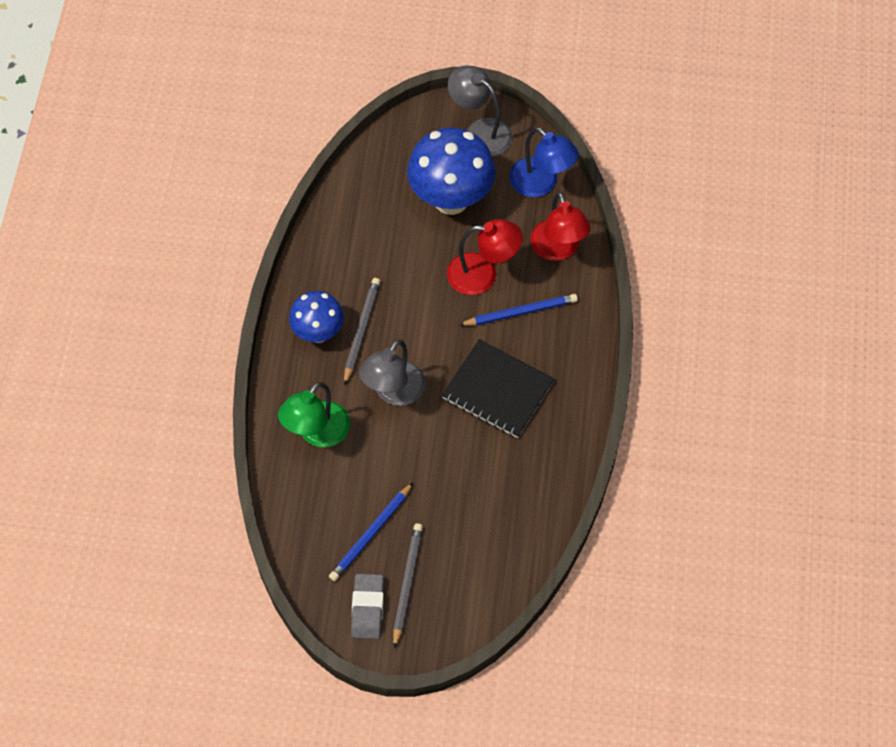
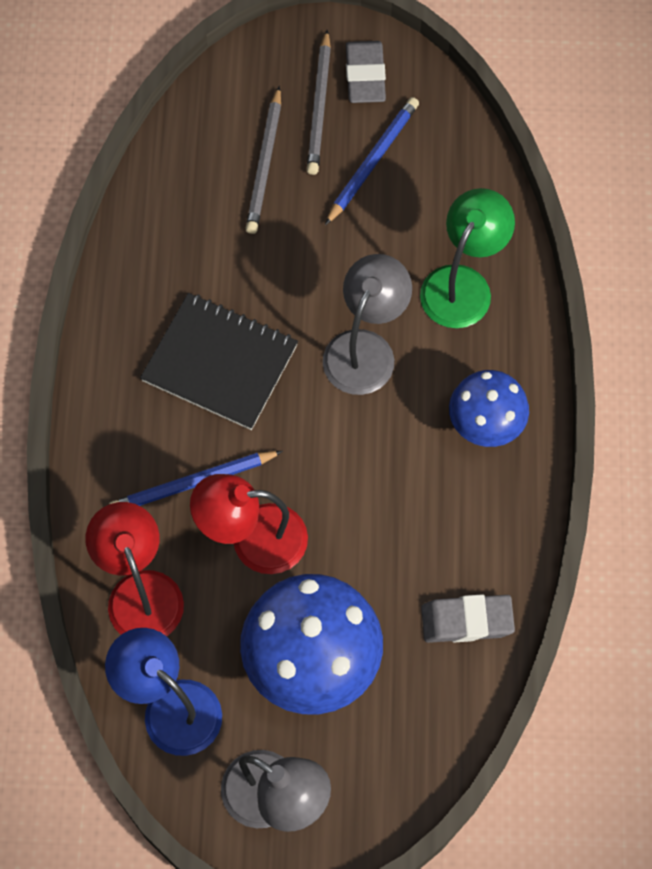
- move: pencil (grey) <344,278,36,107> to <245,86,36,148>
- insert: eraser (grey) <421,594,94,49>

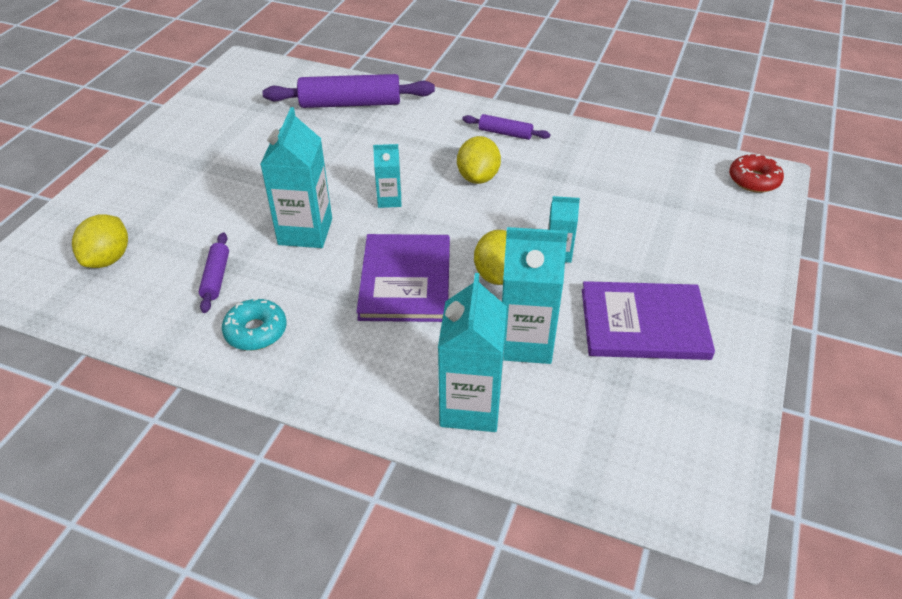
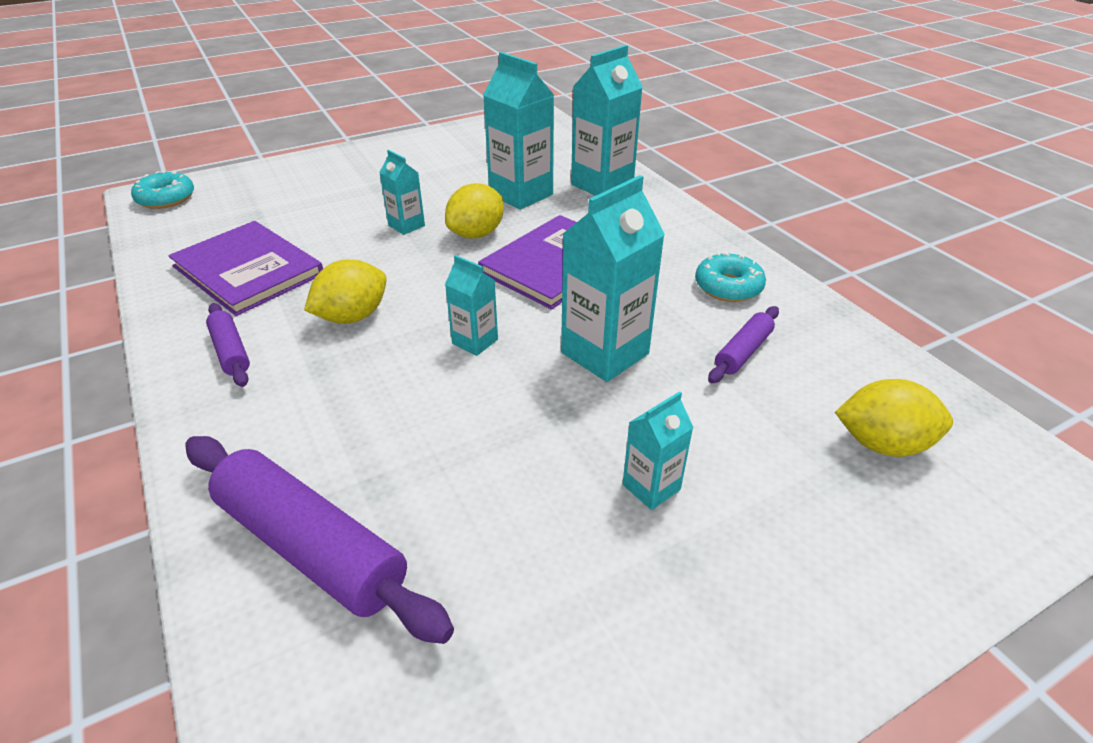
- recolor: donut (red) <729,153,55,40> to donut (turquoise) <131,171,63,38>
- move: book (purple) <582,281,133,79> to <168,221,155,95>
- insert: carton (turquoise) <623,391,71,119>
- rotate: lemon (yellow) <72,214,56,54> = <835,379,118,78> 45 degrees clockwise

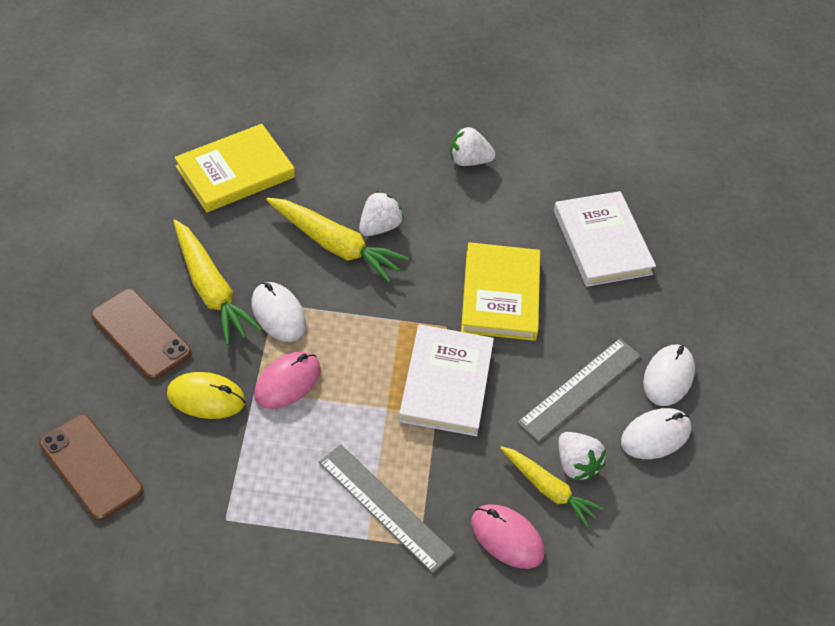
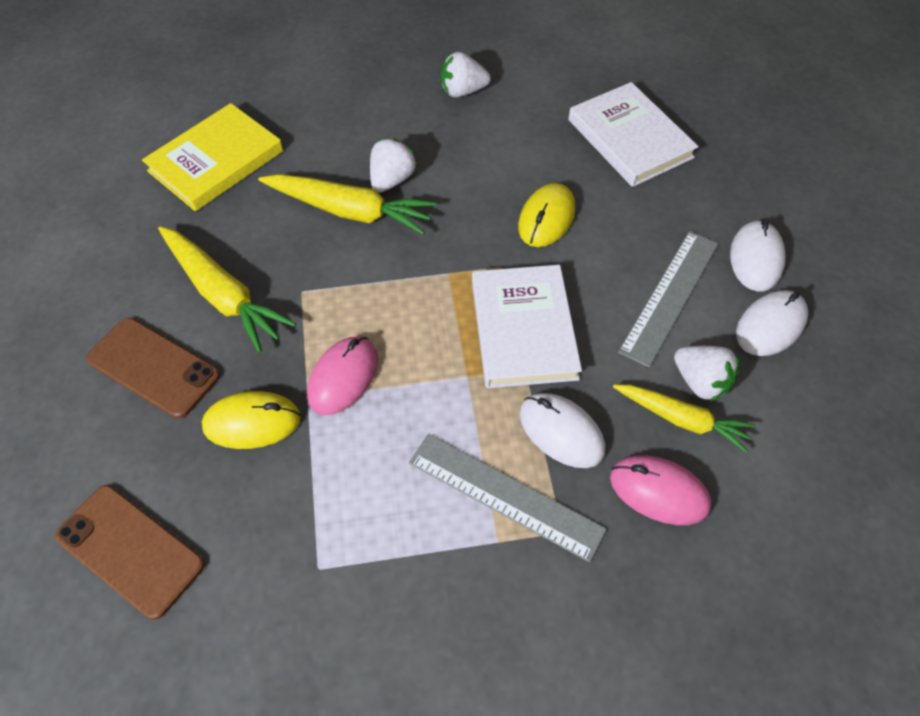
- replace: book (yellow) <461,242,79,99> to mouse (yellow) <518,183,57,64>
- move: mouse (white) <251,282,55,60> to <520,393,85,75>

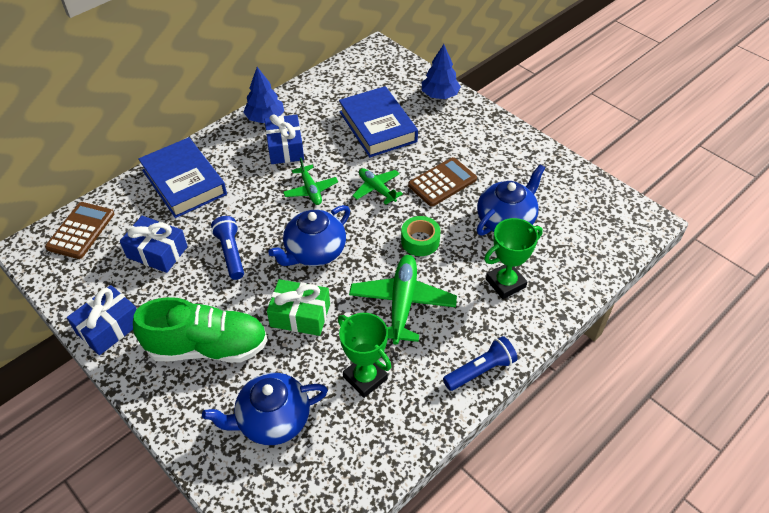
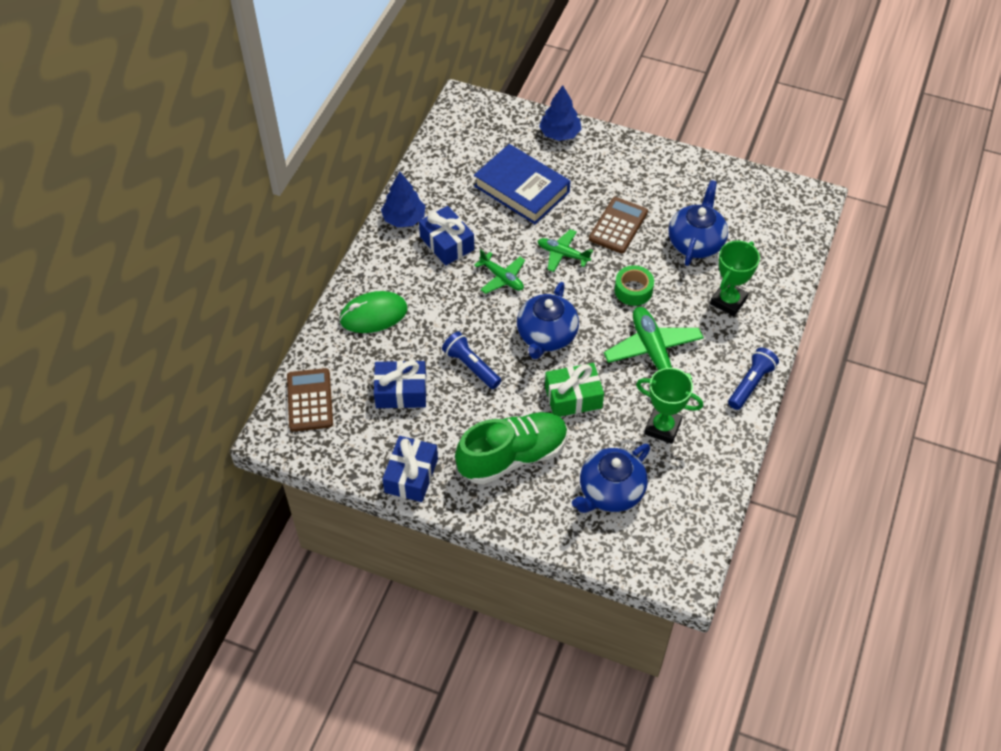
- replace: book (blue) <138,137,89,81> to mouse (green) <339,291,69,42>

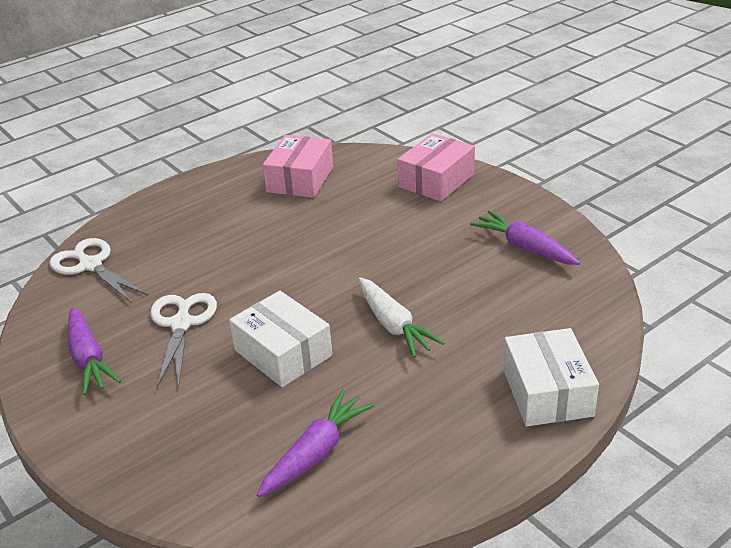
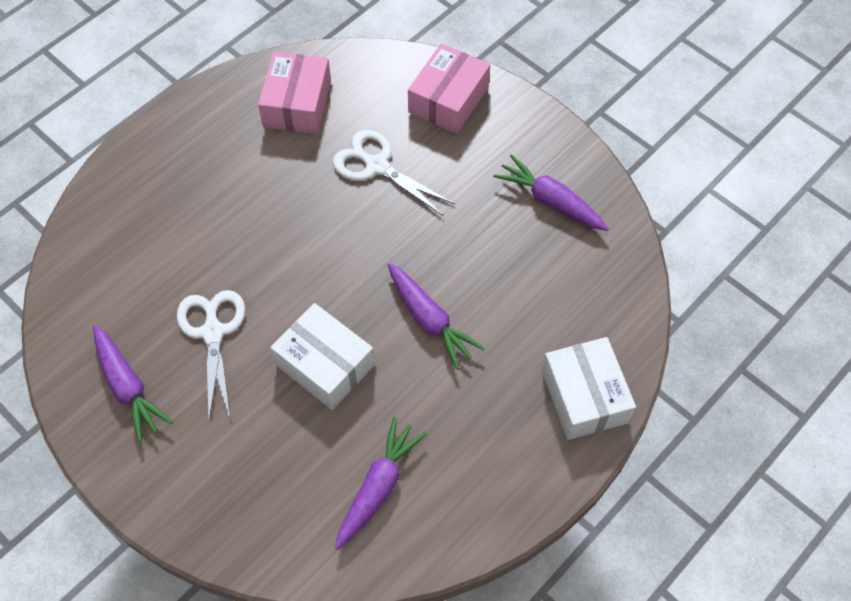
- move: scissors (white) <50,238,98,65> to <333,130,122,86>
- recolor: carrot (white) <359,277,86,81> to carrot (purple) <388,263,97,106>

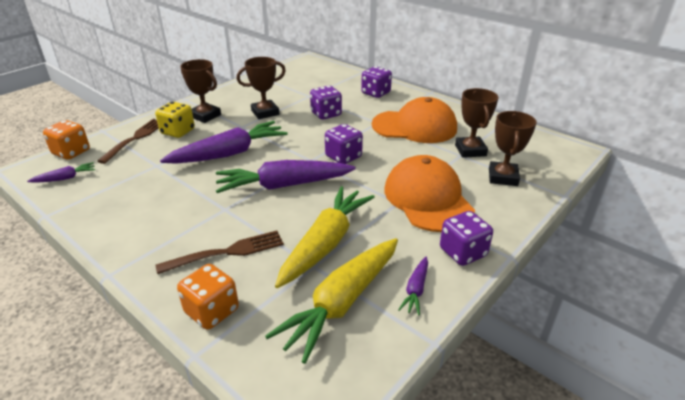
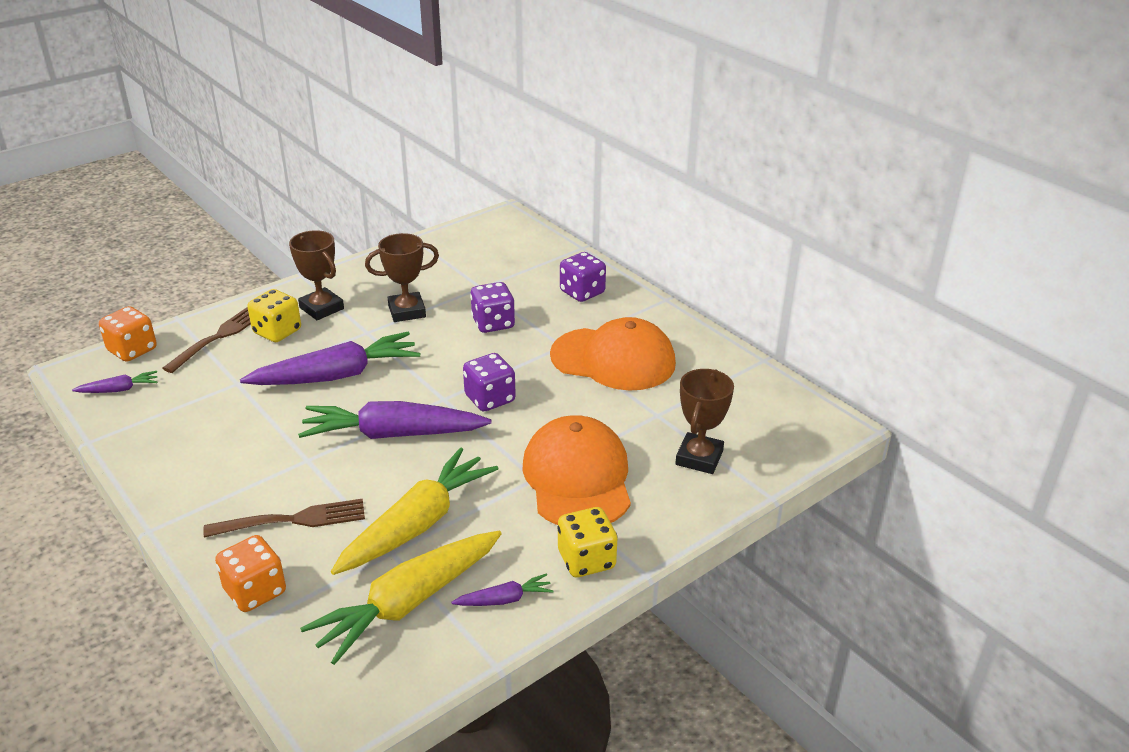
- rotate: carrot (purple) <398,257,30,59> = <451,573,103,33> 135 degrees counterclockwise
- recolor: dice (purple) <440,211,53,55> to dice (yellow) <557,507,61,70>
- delete: trophy (brown) <455,88,43,70>

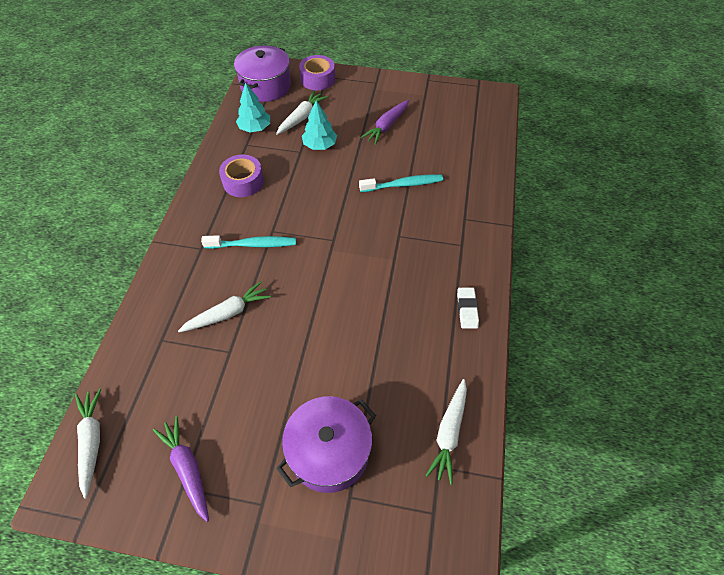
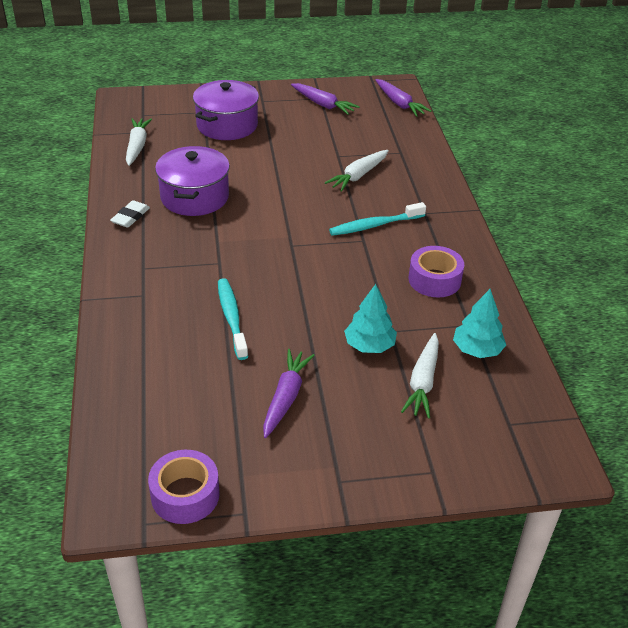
- rotate: eraser (white) <457,288,22,41> = <110,200,40,28> 45 degrees clockwise
- move: tape (purple) <299,55,36,35> to <148,450,72,74>
- move: pot (purple) <234,46,57,56> to <155,146,75,70>
- rotate: toothbrush (turquoise) <359,175,84,17> = <218,278,30,82> 105 degrees clockwise
- recolor: carrot (white) <75,389,26,110> to carrot (purple) <376,79,56,38>

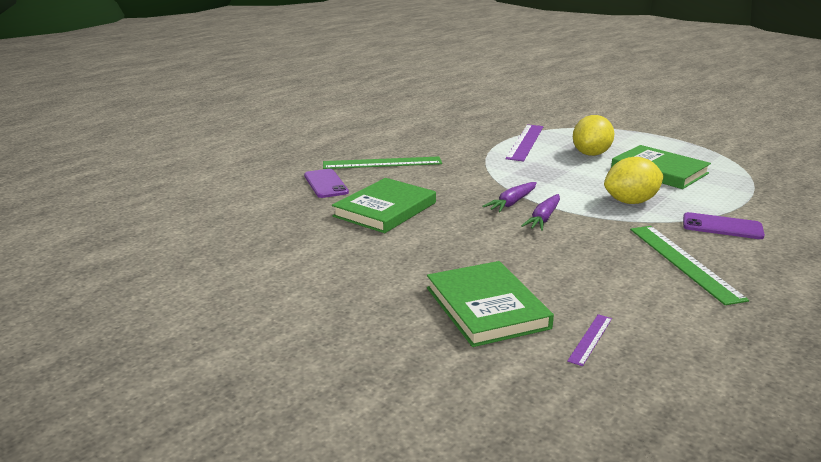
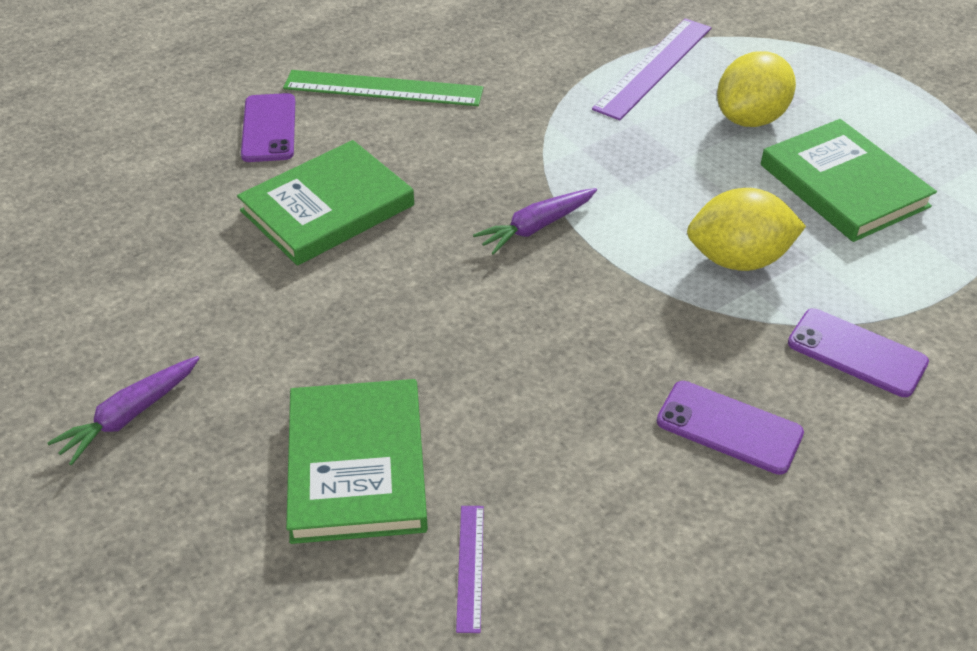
- move: carrot (purple) <521,194,39,37> to <47,356,153,109>
- rotate: ruler (purple) <567,314,45,52> = <456,506,28,127> 45 degrees counterclockwise
- replace: ruler (green) <630,226,119,79> to phone (purple) <657,381,147,94>

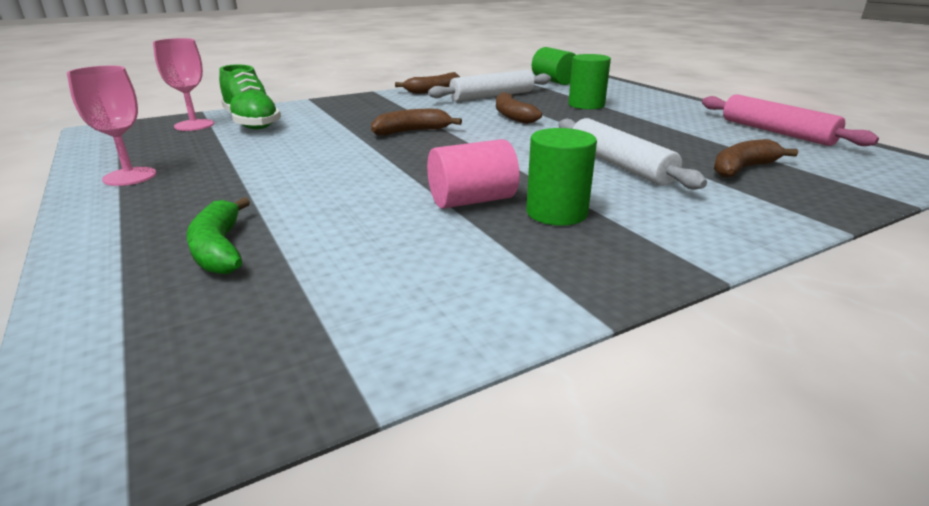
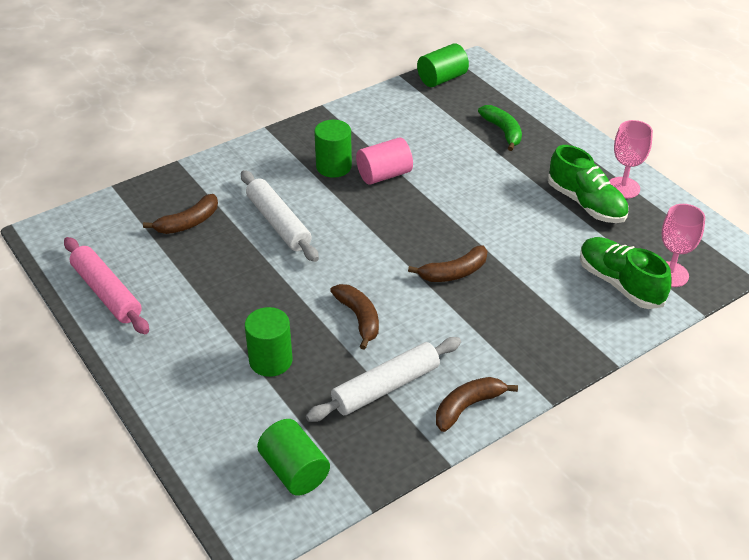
- insert: cylinder (green) <417,43,52,44>
- insert: shoe (green) <548,145,81,78>

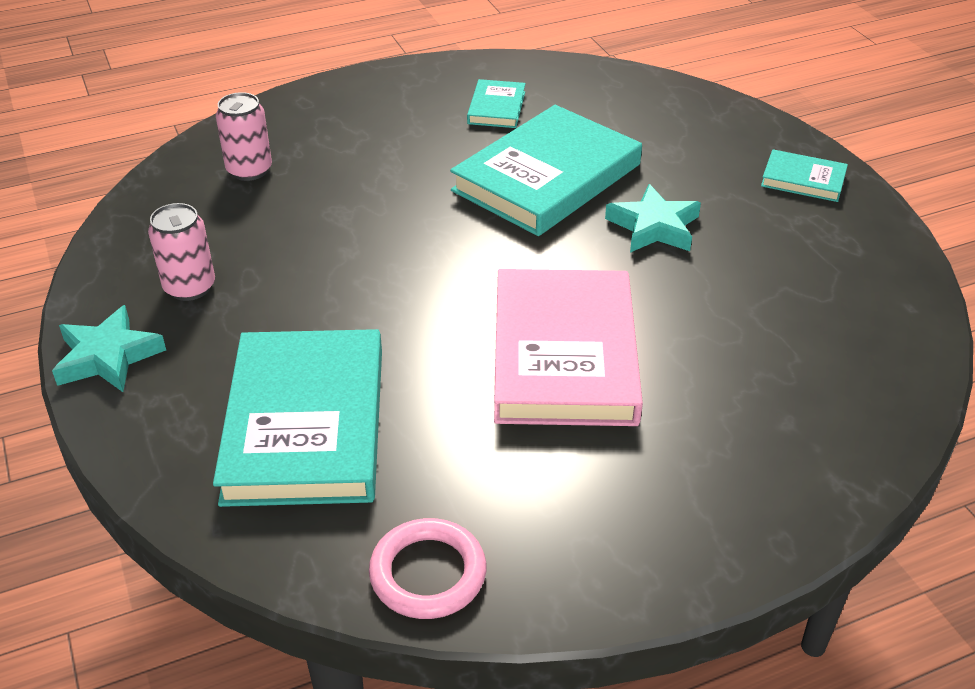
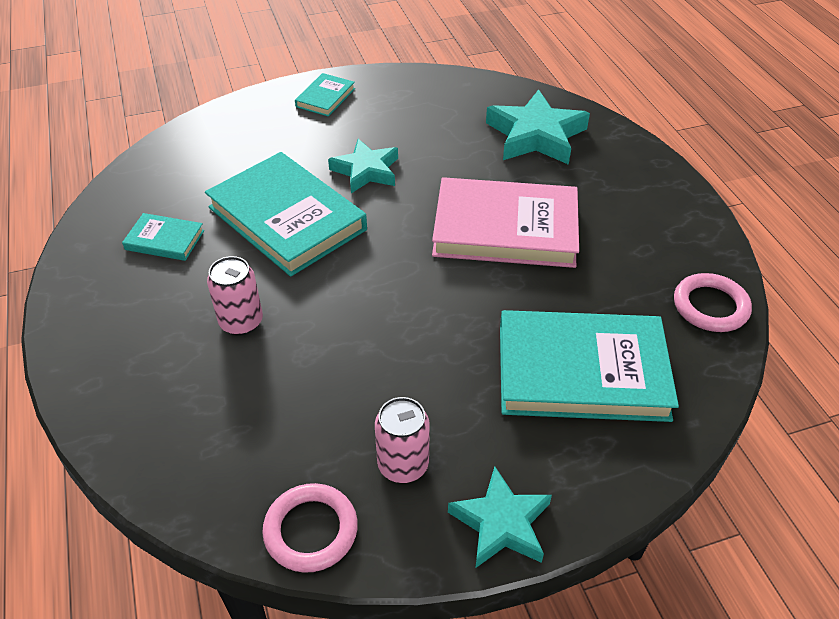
- move: can (pink) <216,92,56,89> to <207,256,56,80>
- insert: ring (pink) <262,483,96,90>
- insert: star (turquoise) <486,90,104,75>

